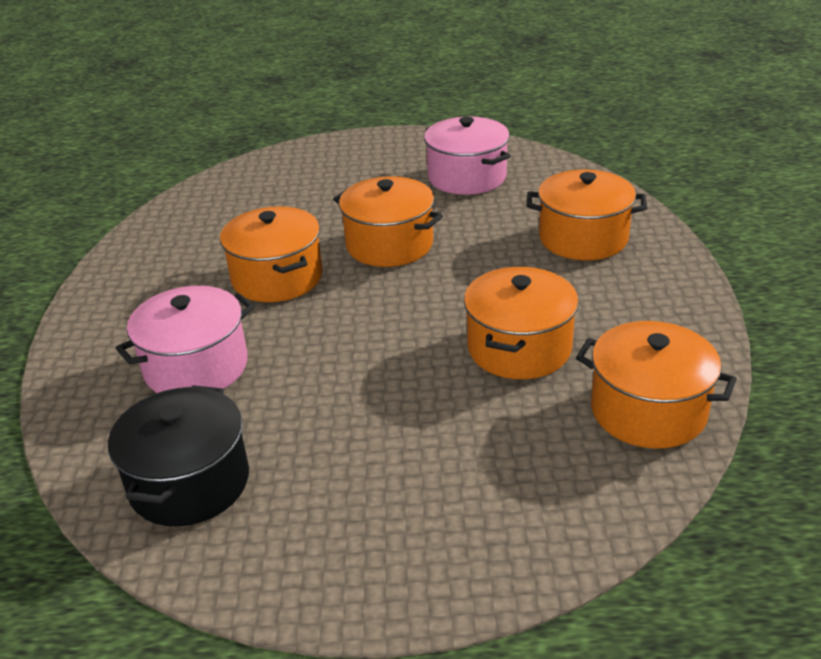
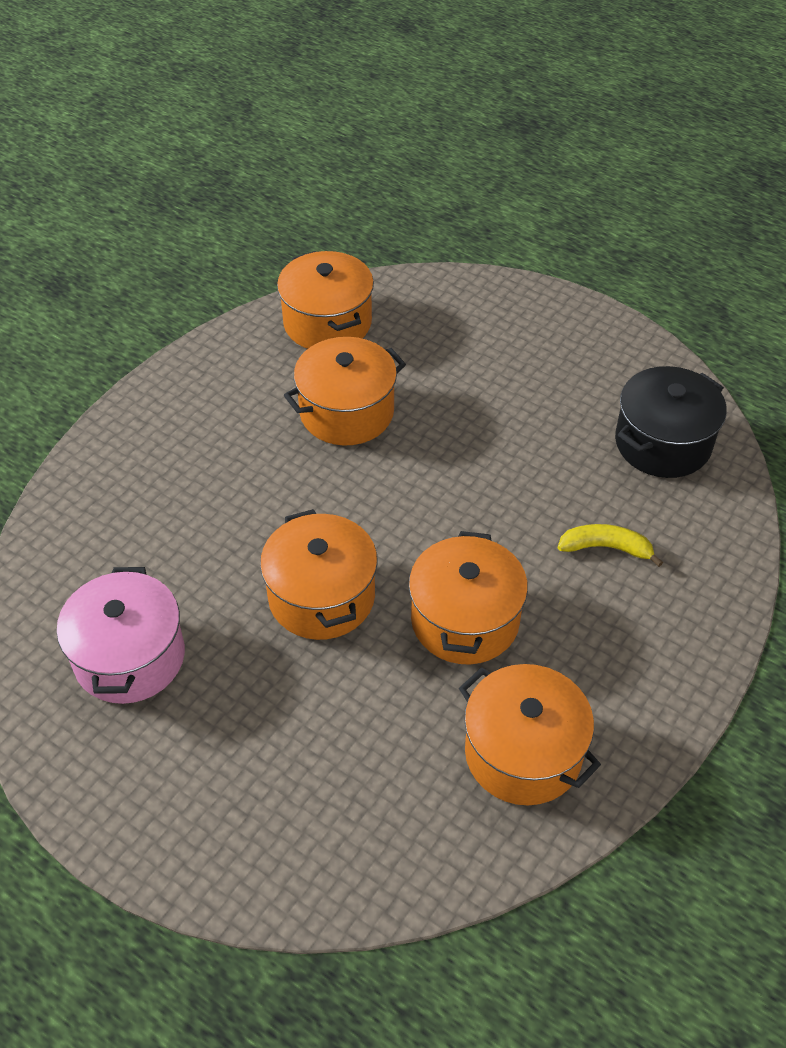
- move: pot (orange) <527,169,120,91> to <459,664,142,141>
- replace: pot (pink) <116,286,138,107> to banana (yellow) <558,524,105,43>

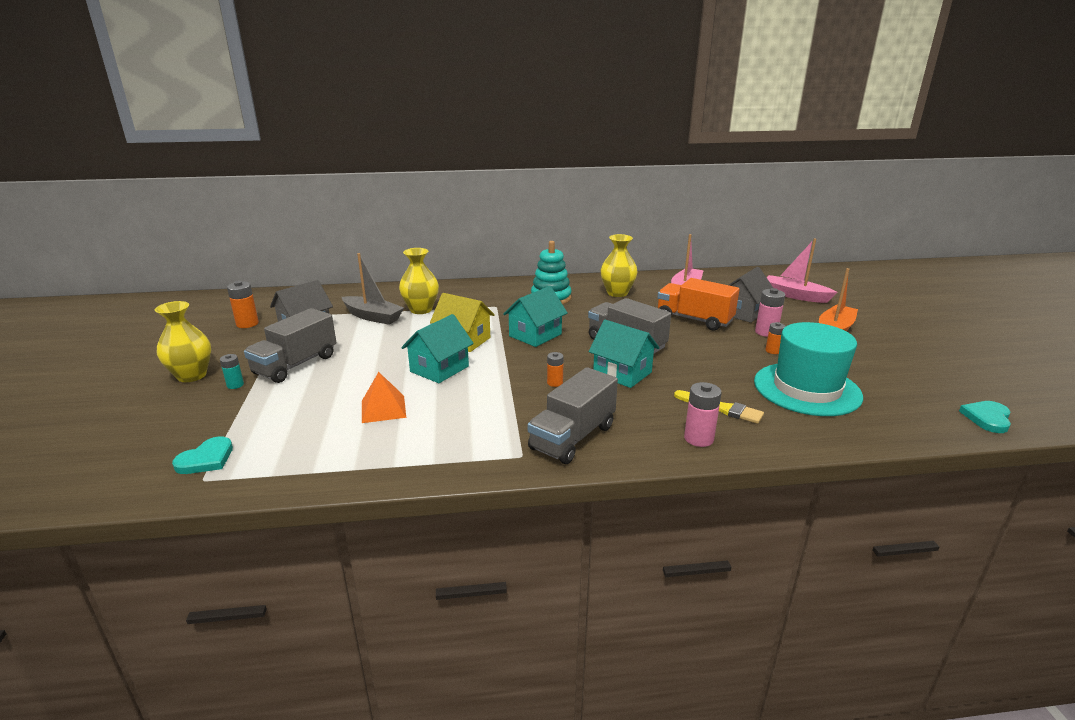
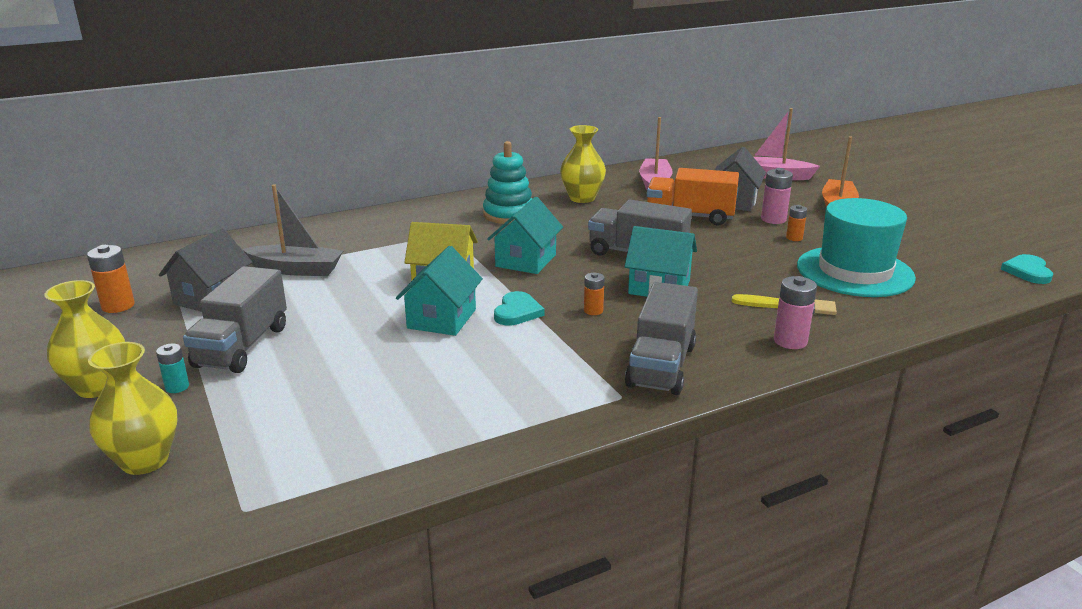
- move: vase (yellow) <399,248,40,66> to <88,342,90,133>
- move: heart (turquoise) <172,436,61,38> to <494,291,50,35>
- delete: pyramid (orange) <362,372,44,51>

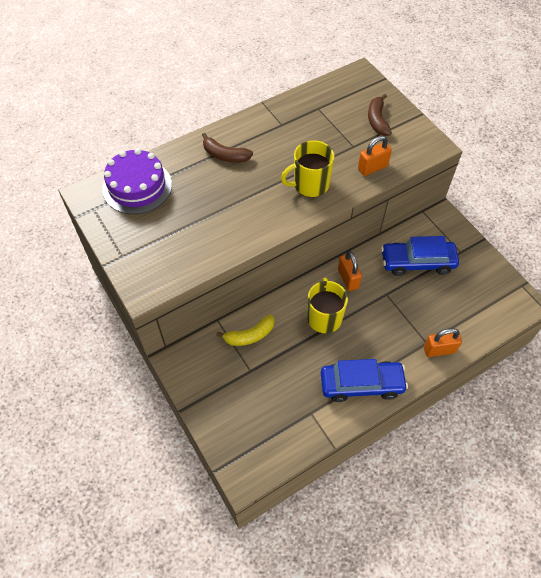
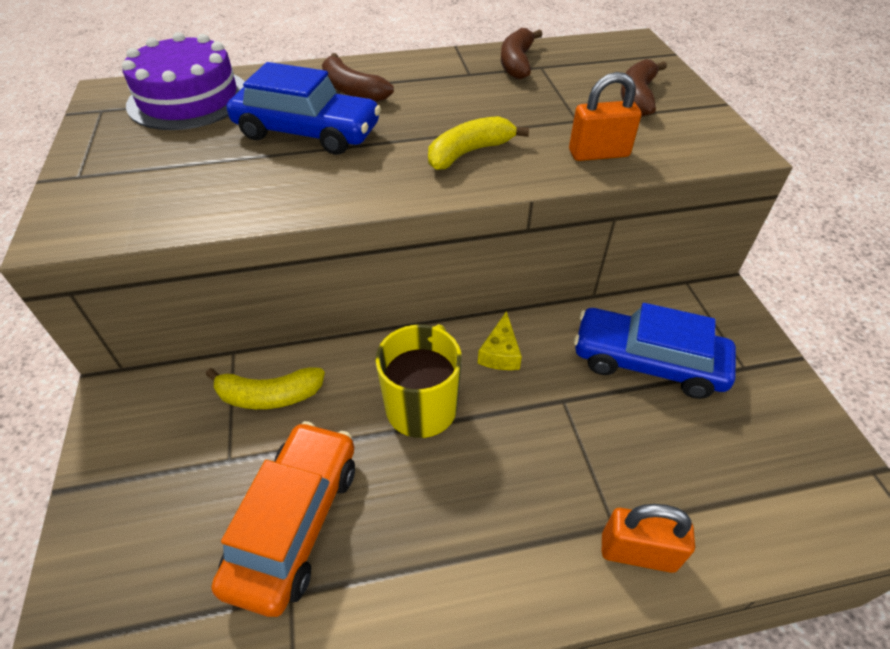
- insert: car (orange) <211,421,144,196>
- move: car (blue) <321,359,87,43> to <227,62,154,93>
- replace: mug (yellow) <281,140,53,57> to banana (yellow) <428,116,101,54>
- replace: padlock (orange) <338,251,24,40> to cheese (yellow) <478,311,44,59>
- insert: banana (brown) <501,28,42,51>

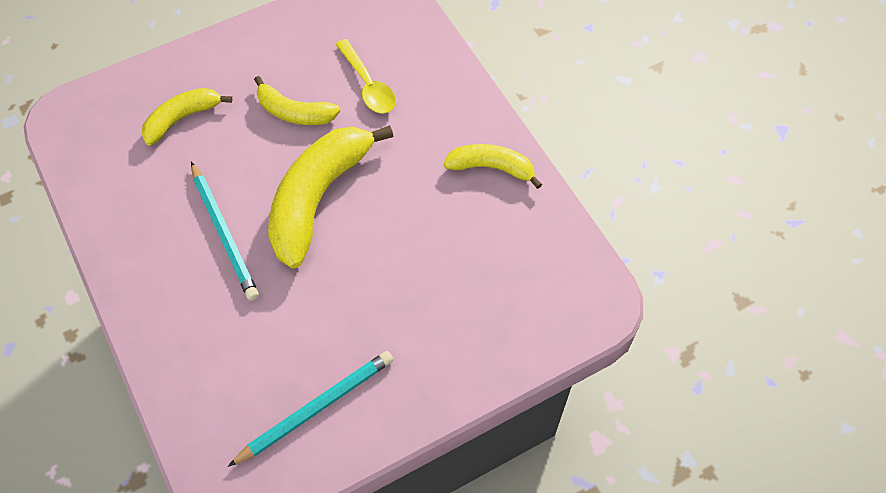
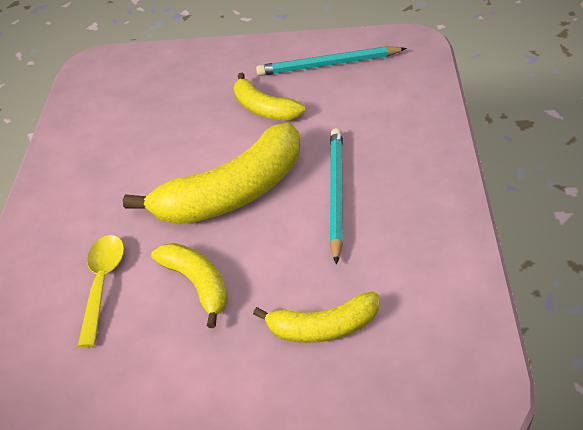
- move: banana (yellow) <443,144,99,45> to <234,73,71,47>

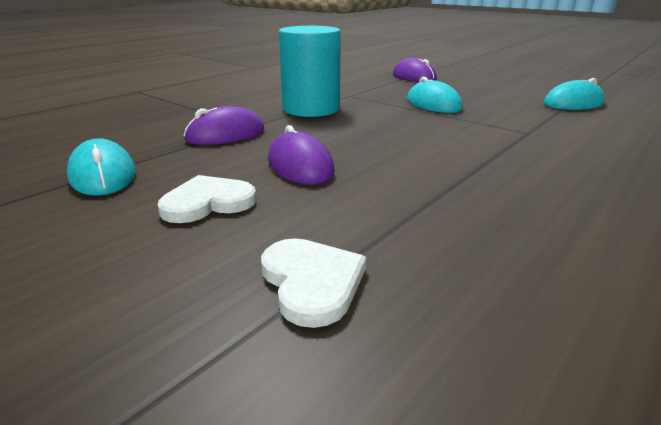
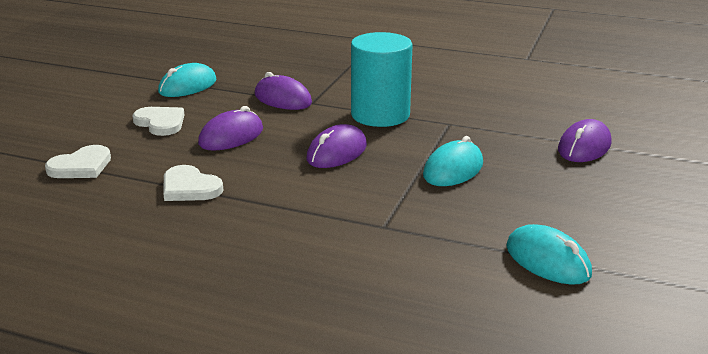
- insert: heart (white) <163,165,60,36>
- insert: mouse (purple) <306,124,61,44>

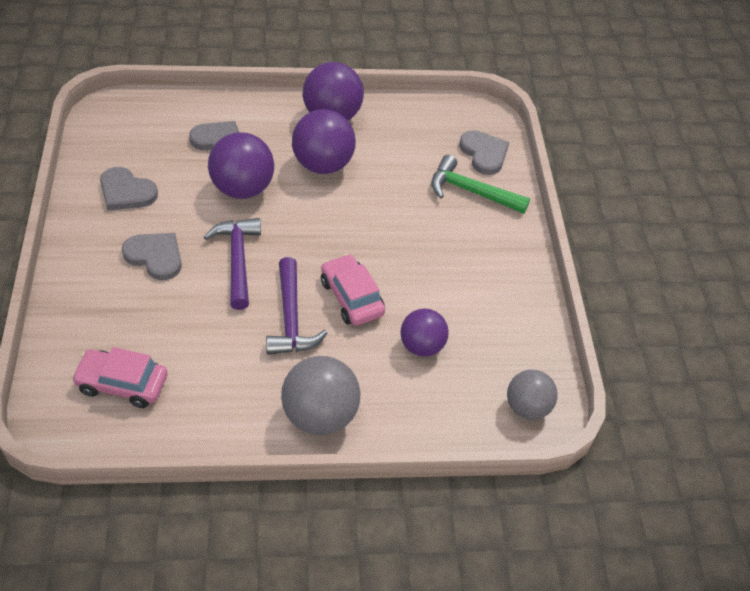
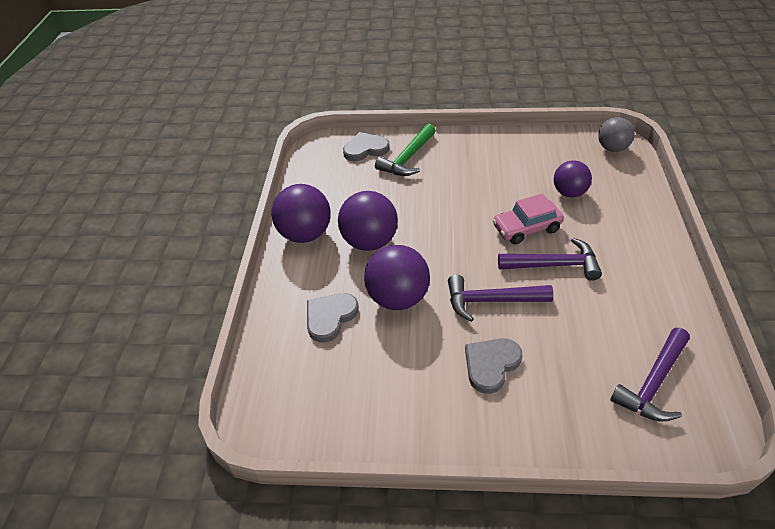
- replace: car (pink) <71,347,97,61> to hammer (purple) <610,328,80,93>
- delete: heart (grey) <100,167,58,44>
- delete: ball (grey) <281,356,80,79>

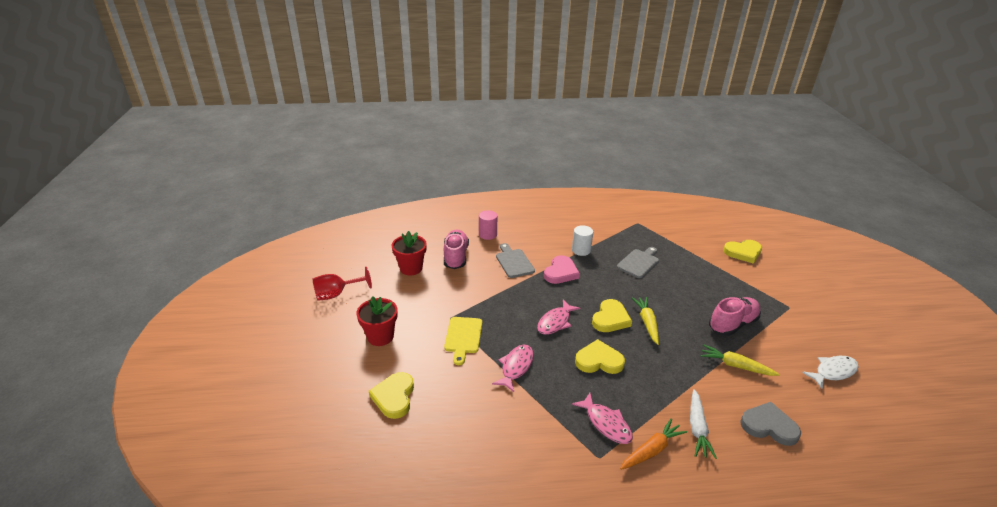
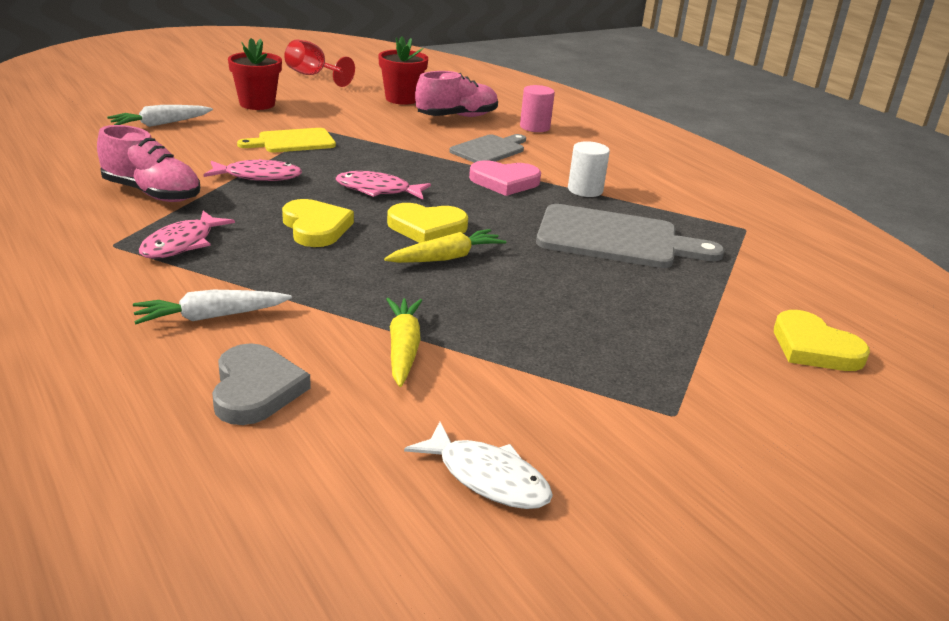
- move: shoe (pink) <709,297,52,39> to <97,125,103,77>
- replace: heart (yellow) <369,372,45,47> to carrot (white) <107,105,106,22>
- resize: cutting board (grey) <617,247,42,31> = <536,204,188,64> x1.64
- delete: carrot (orange) <620,418,67,52>

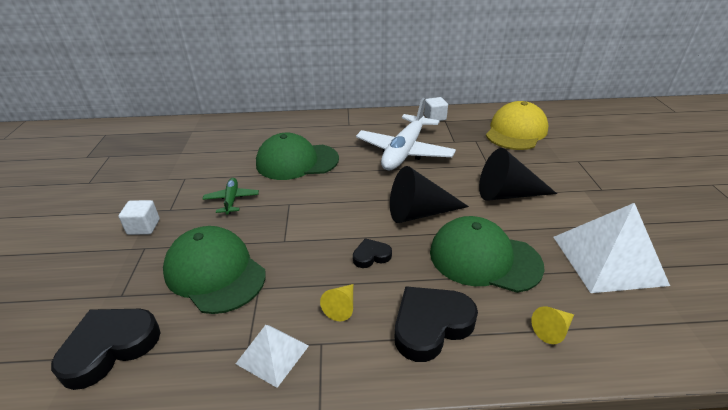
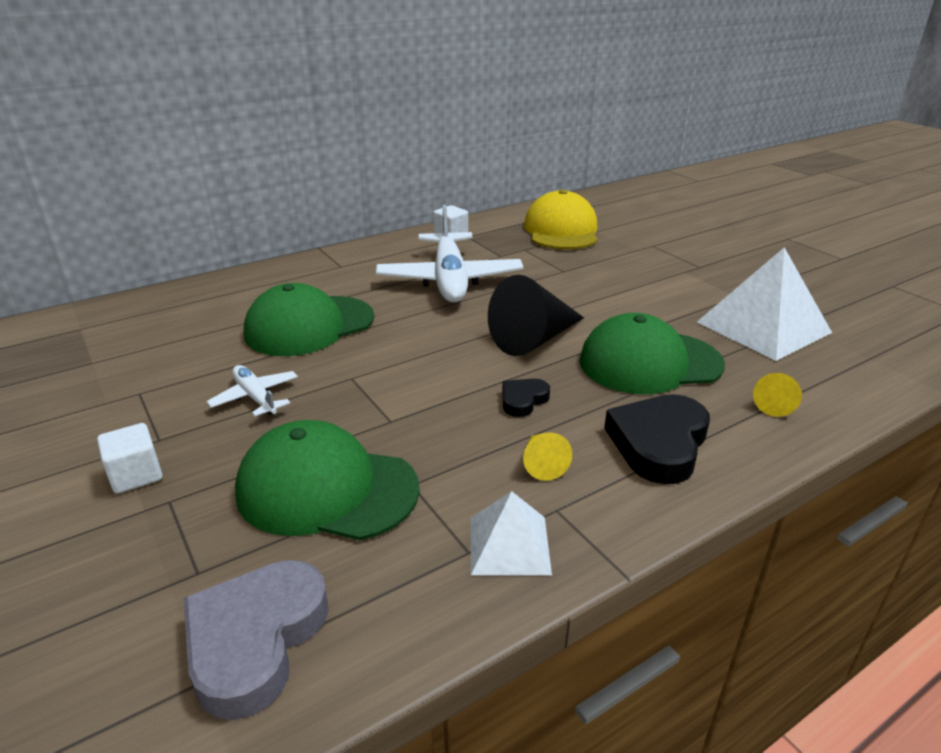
- recolor: heart (black) <51,309,110,81> to heart (grey) <183,560,146,160>
- recolor: plane (green) <203,178,56,37> to plane (white) <207,365,91,51>
- delete: cone (black) <479,148,78,53>

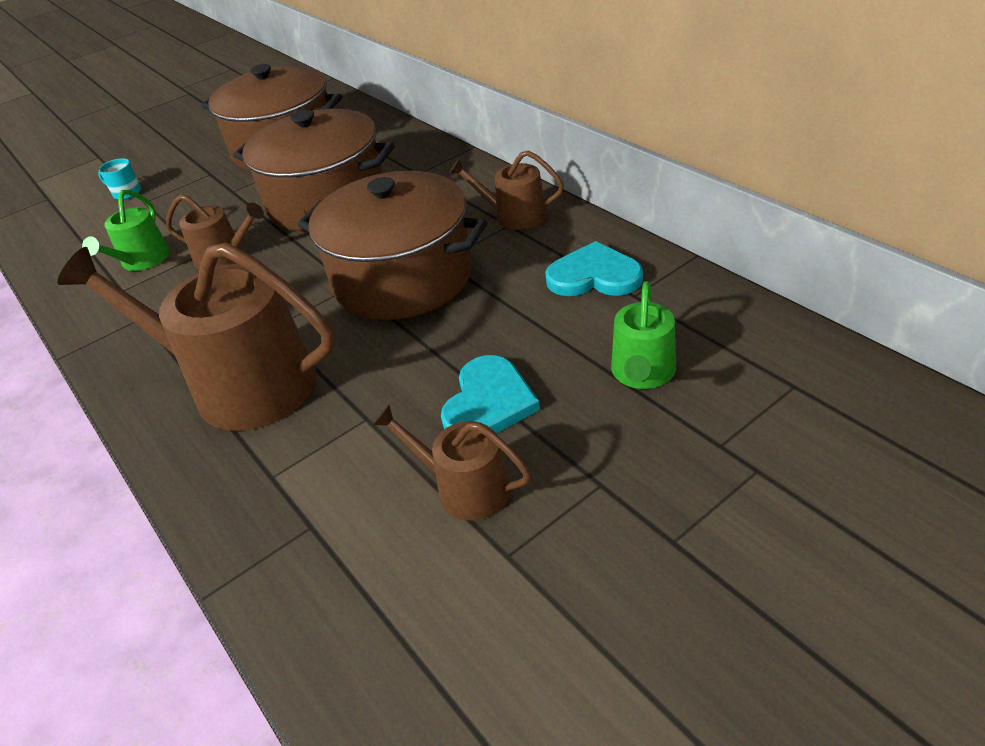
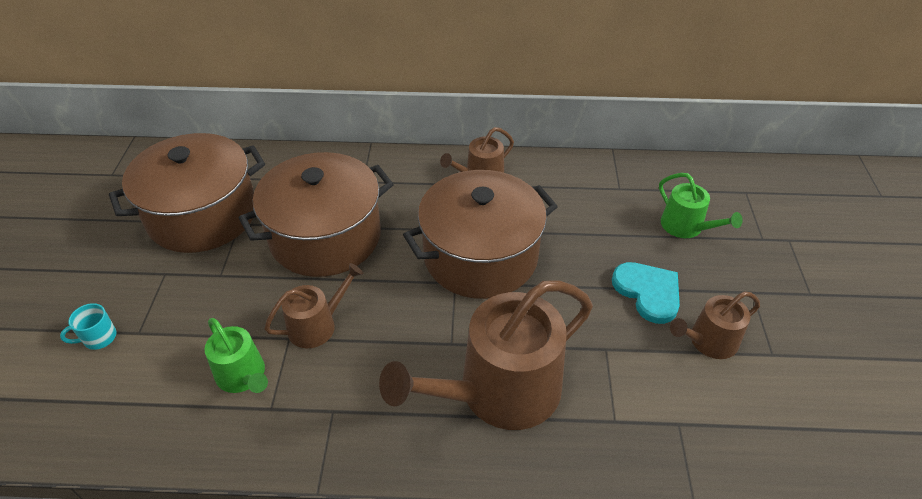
- delete: heart (turquoise) <545,241,98,55>

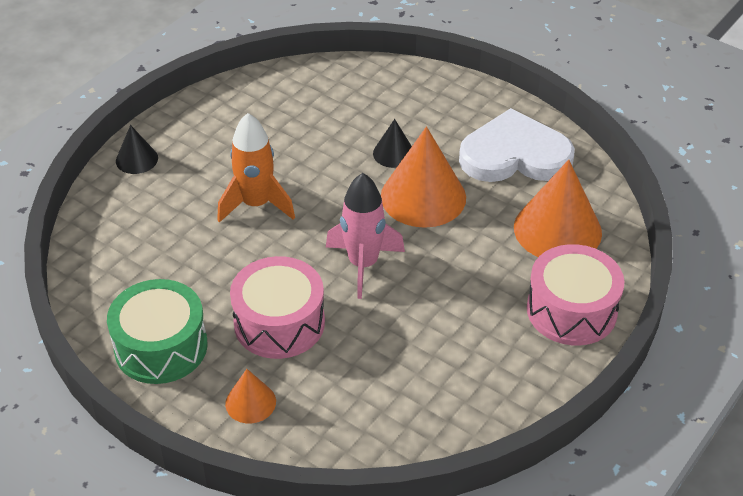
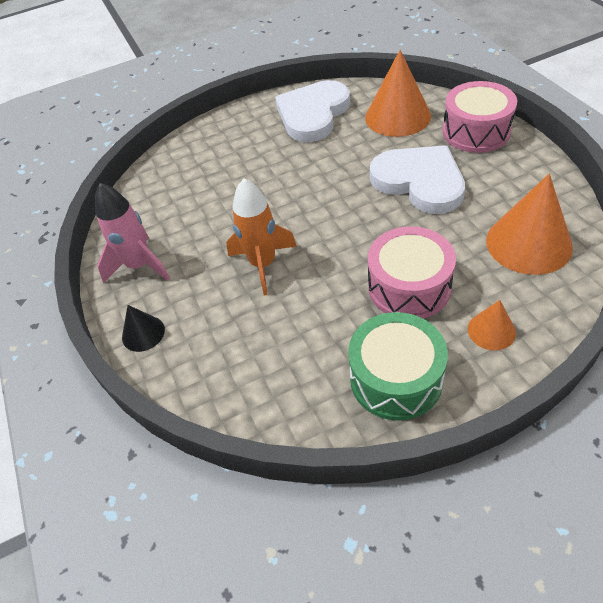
- move: rocket (pink) <326,173,79,126> to <95,183,75,100>
- insert: heart (white) <370,145,95,69>
- move: cone (orange) <381,127,85,101> to <486,174,87,101>
- delete: cone (black) <373,119,39,49>

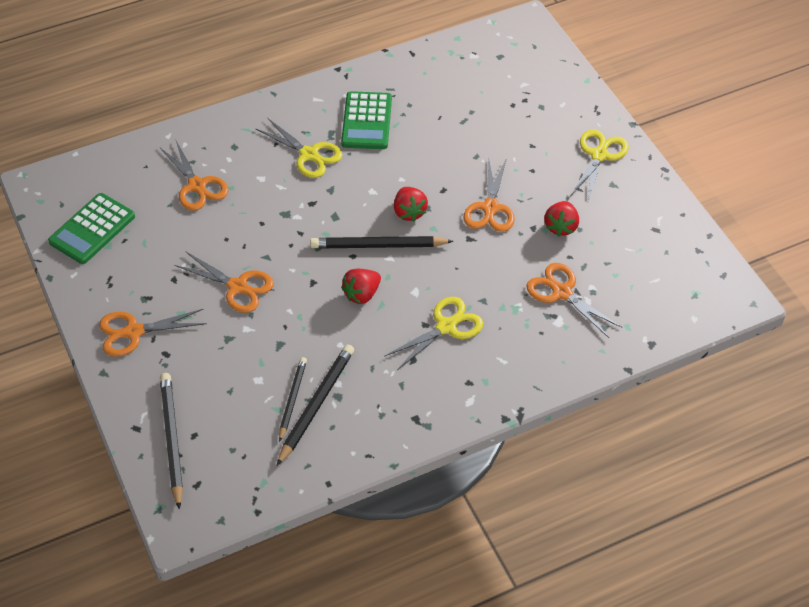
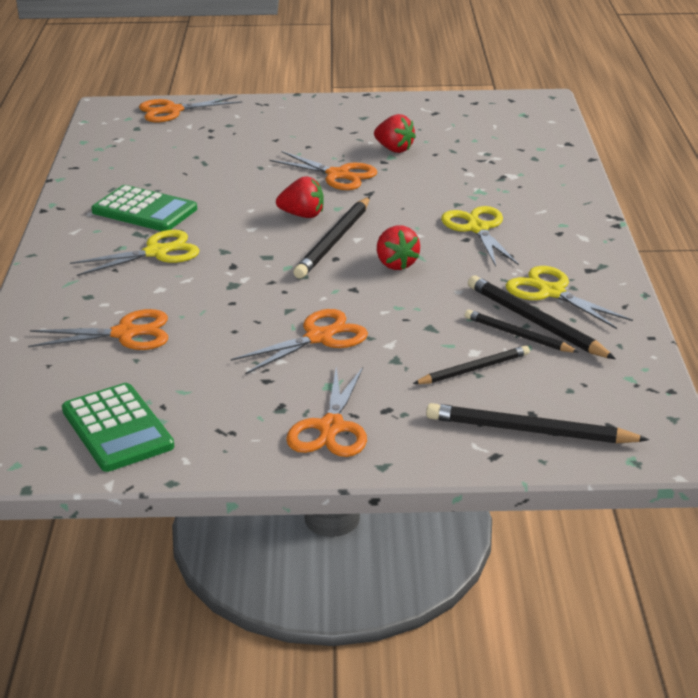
- move: scissors (orange) <526,263,96,75> to <139,96,103,26>
- insert: pencil (black) <413,345,117,39>
- move: scissors (yellow) <571,130,58,71> to <506,266,127,63>

